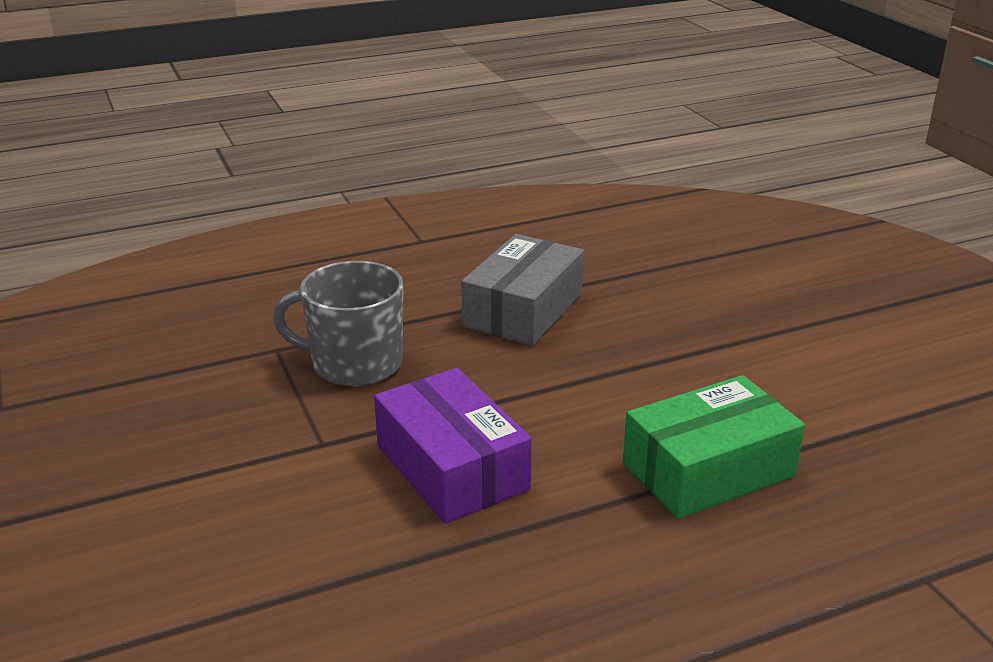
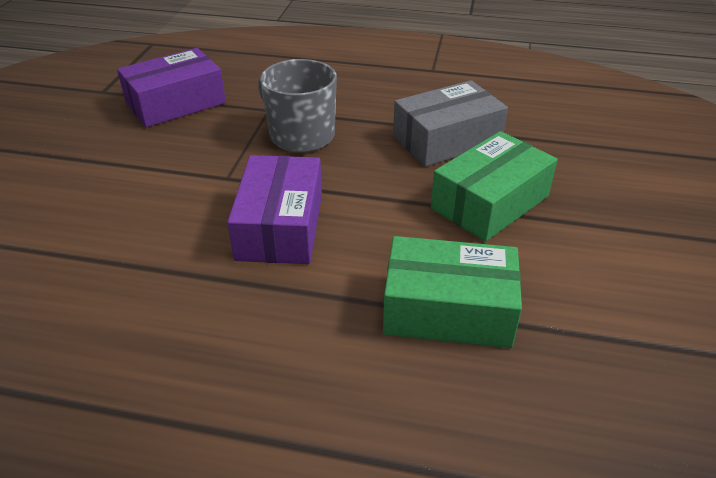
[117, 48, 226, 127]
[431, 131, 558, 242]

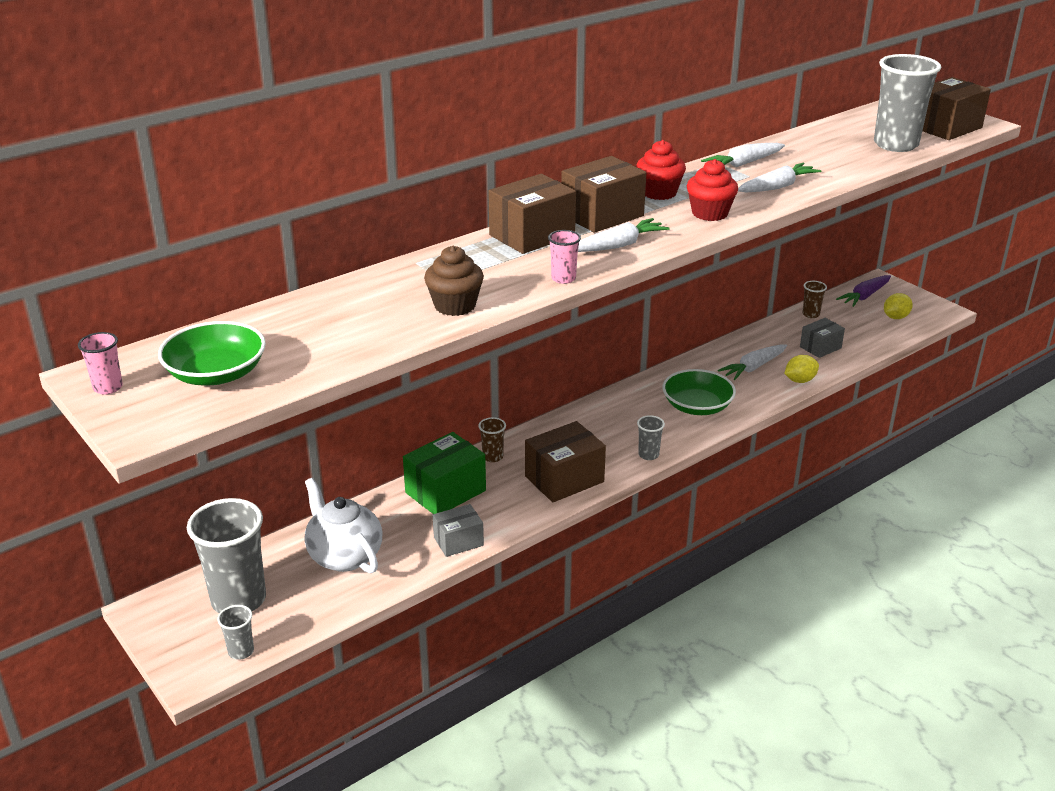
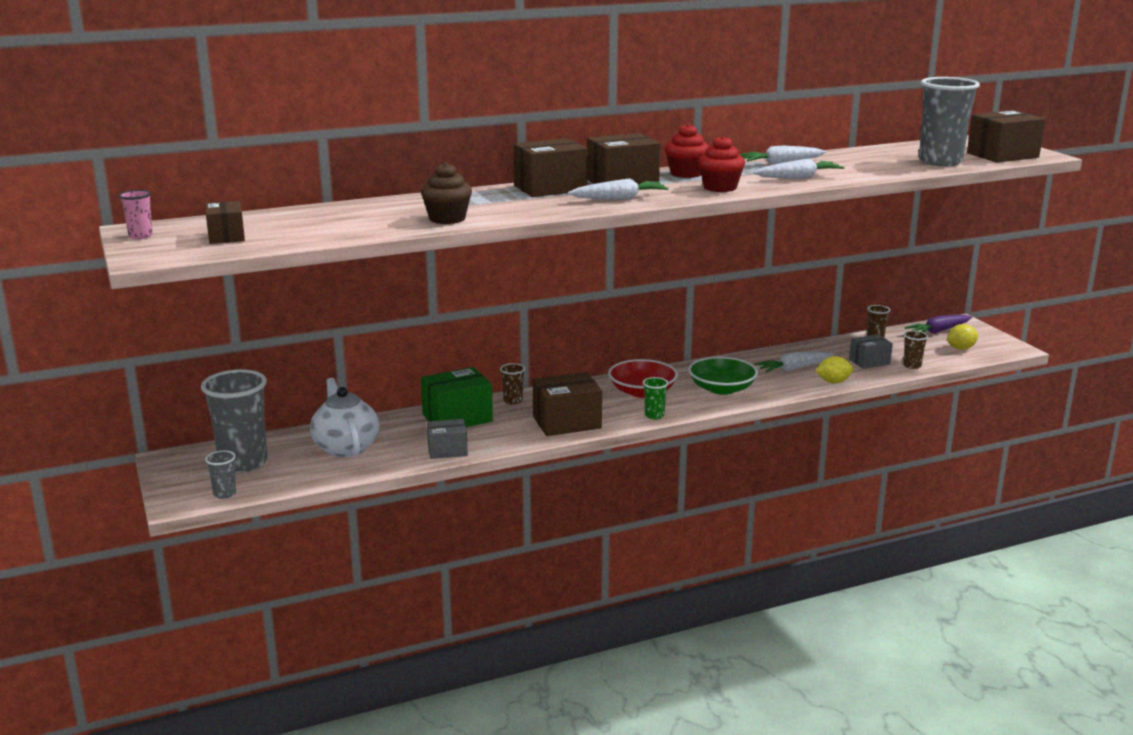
[548, 230, 581, 284] (first image)
[608, 359, 678, 398]
[903, 331, 928, 369]
[205, 201, 245, 244]
[643, 377, 669, 420]

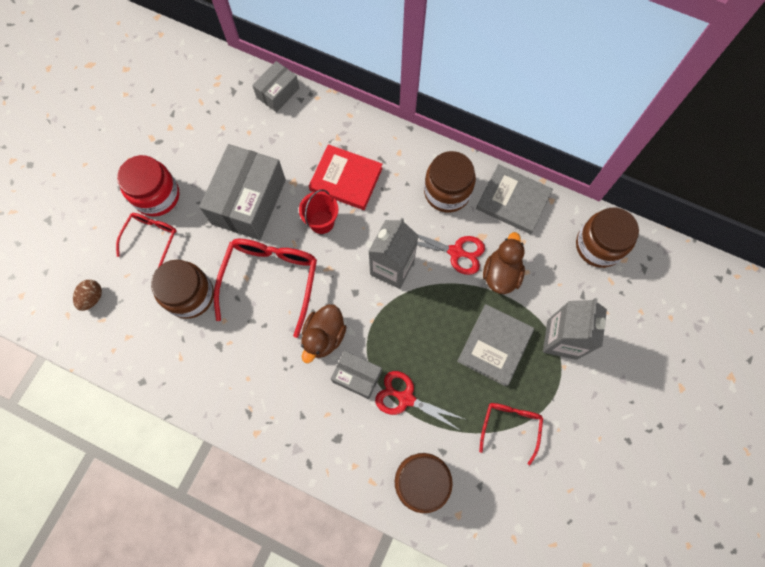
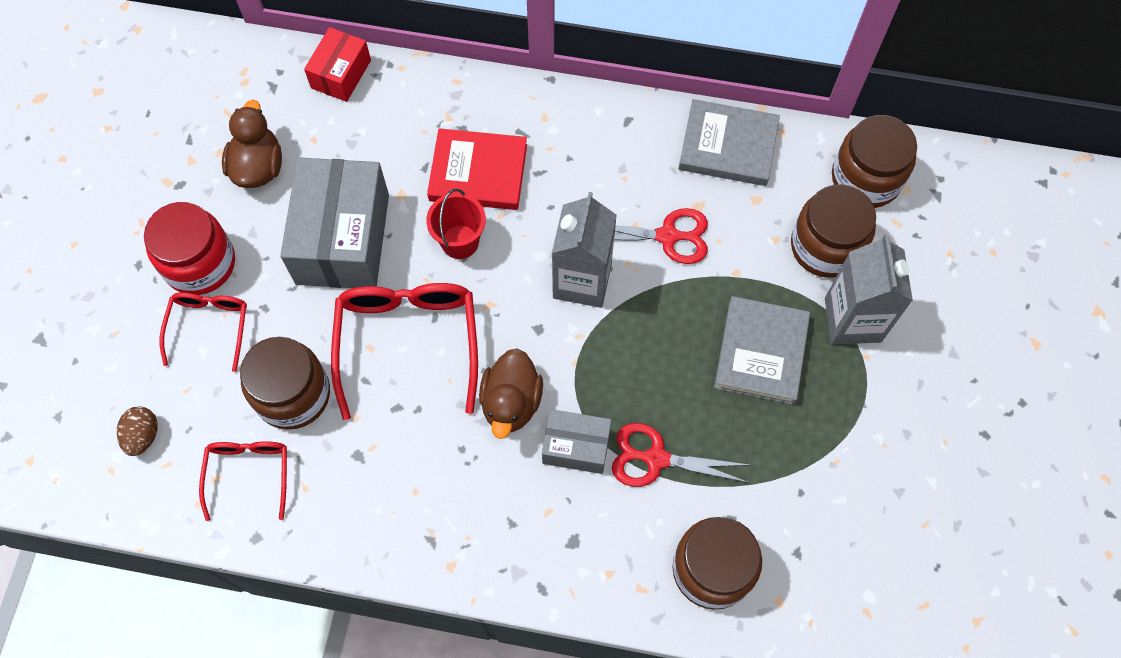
[791, 184, 876, 278]
[199, 441, 287, 521]
[222, 100, 282, 188]
[304, 27, 371, 102]

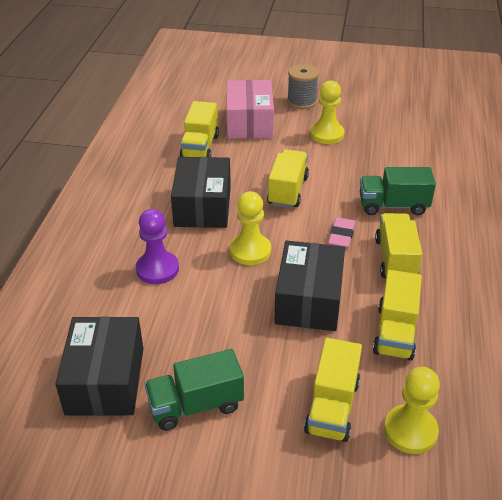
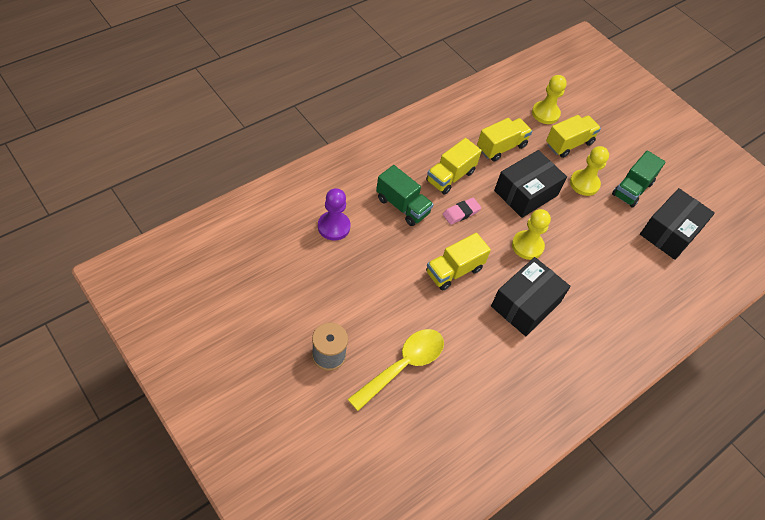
[180, 101, 219, 157] (first image)
[318, 188, 350, 241]
[570, 146, 609, 196]
[348, 329, 444, 411]
[612, 150, 665, 208]

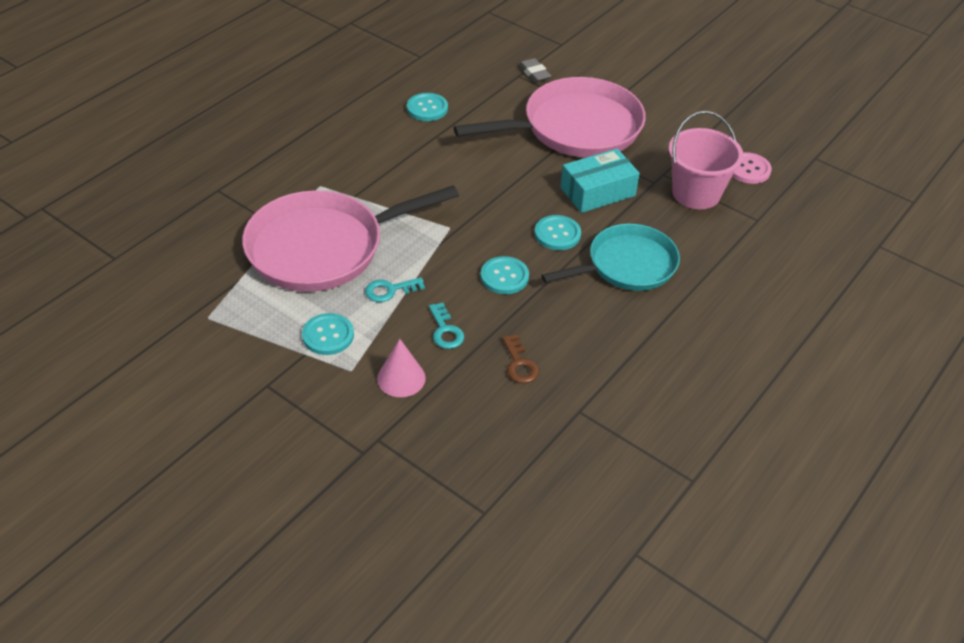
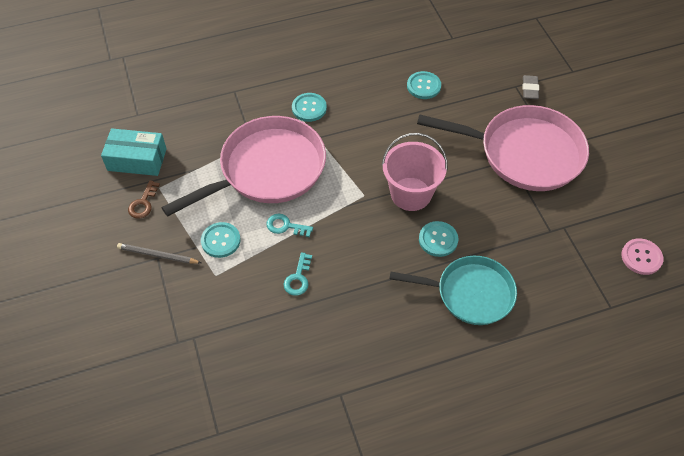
[377, 339, 426, 397] (first image)
[117, 243, 201, 264]
[292, 93, 327, 122]
[128, 180, 160, 219]
[101, 128, 167, 176]
[382, 133, 448, 211]
[161, 116, 326, 217]

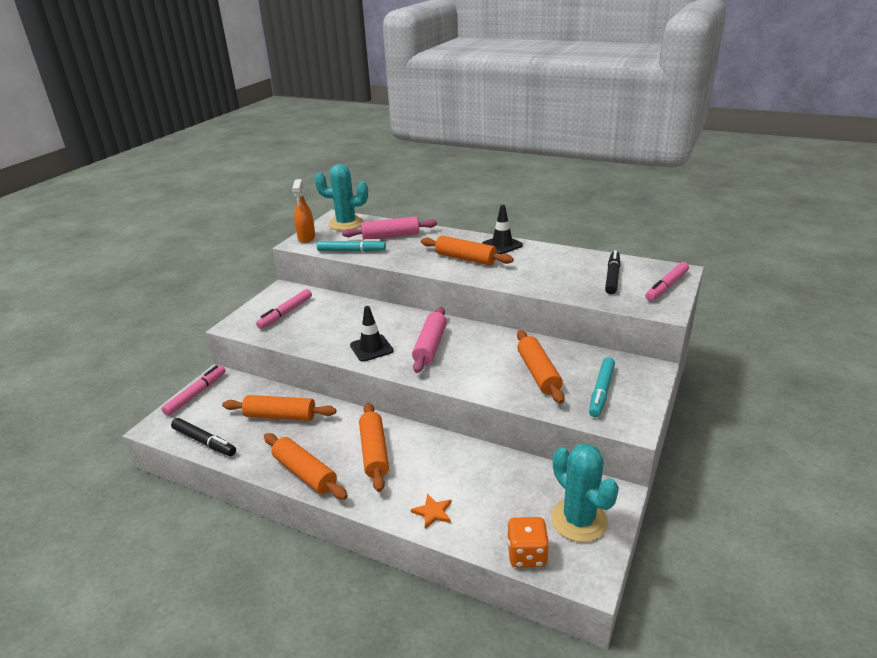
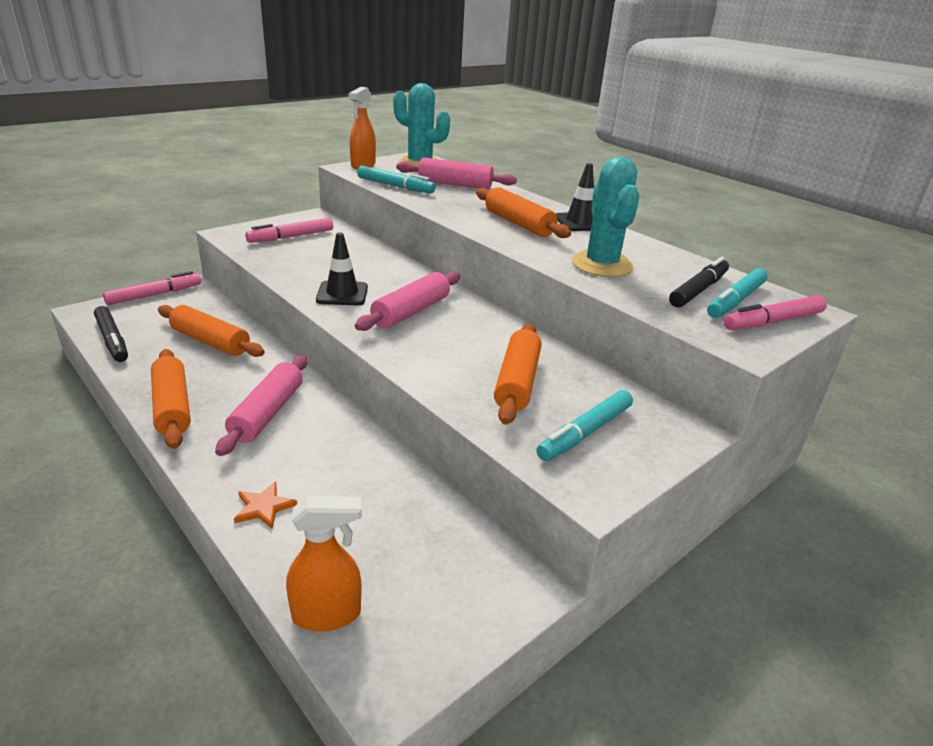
[707, 268, 767, 318]
[572, 157, 639, 277]
[286, 496, 362, 632]
[215, 355, 307, 456]

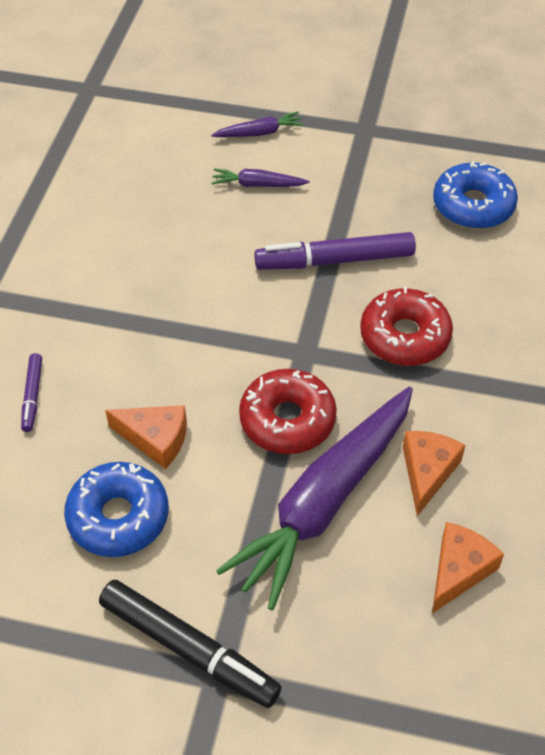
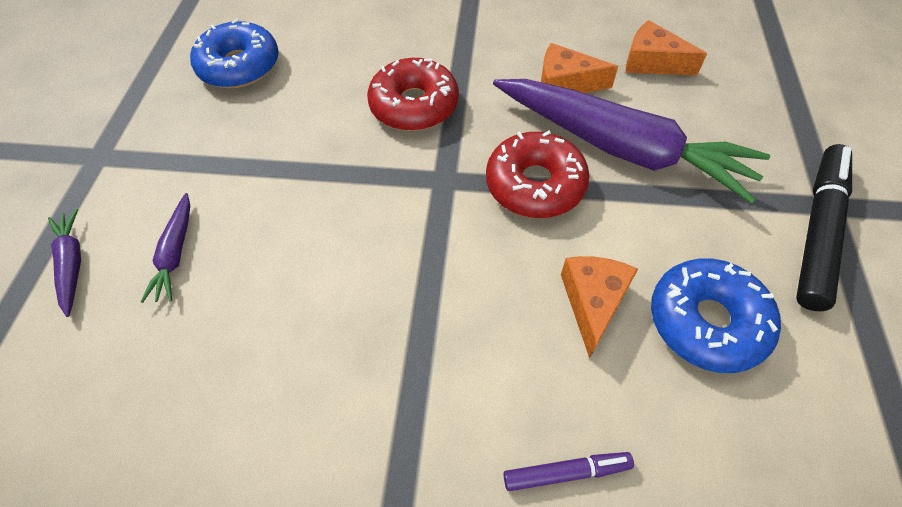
[254, 232, 416, 270] (first image)

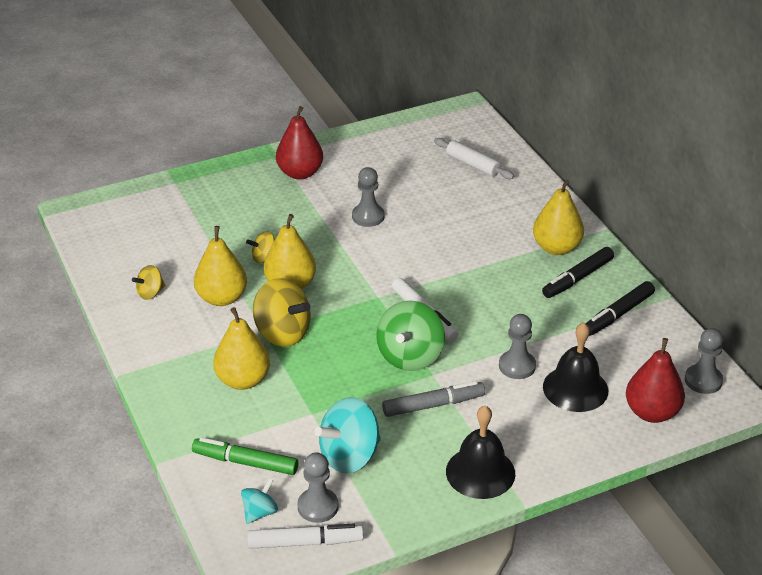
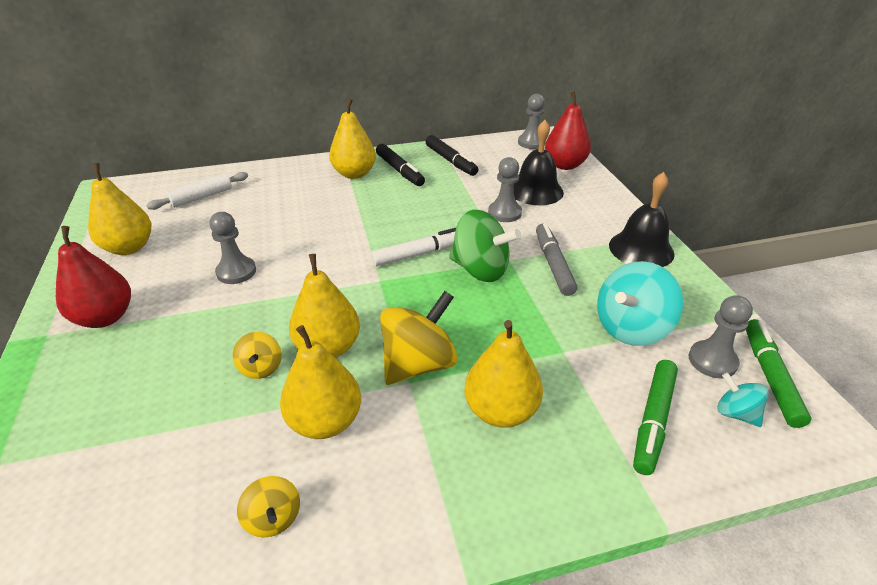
[88, 163, 151, 255]
[746, 319, 811, 428]
[597, 261, 683, 346]

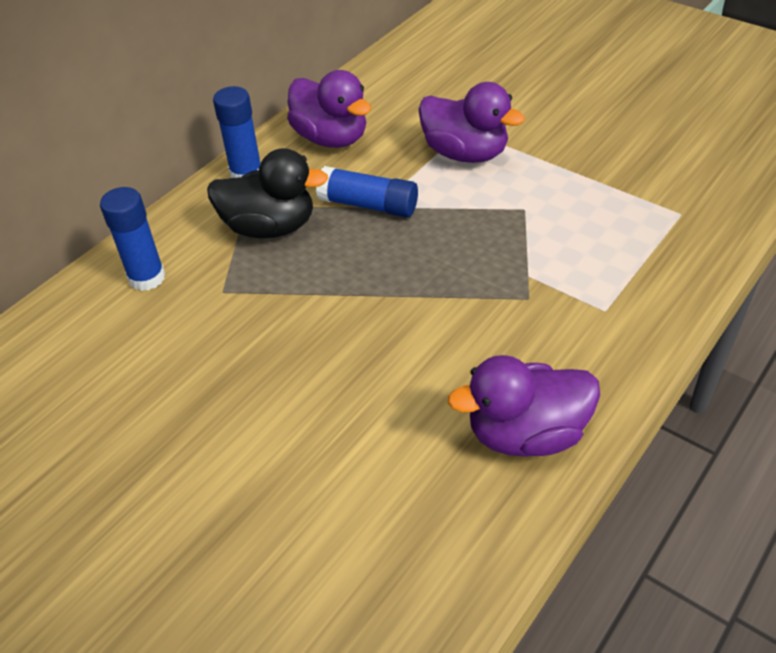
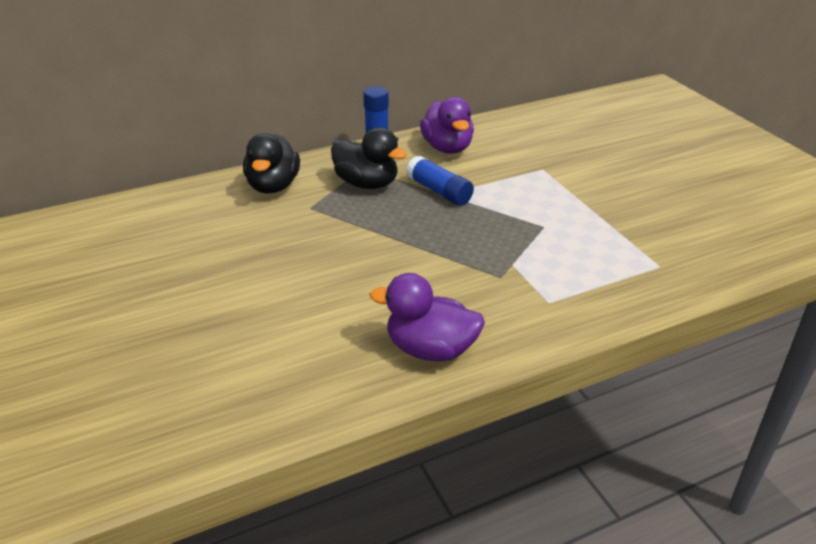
[418, 82, 525, 163] (first image)
[243, 133, 300, 194]

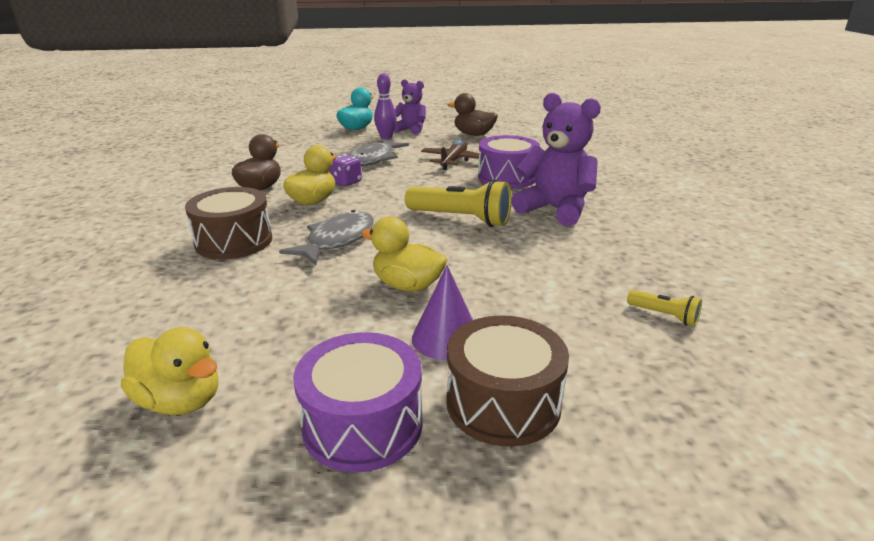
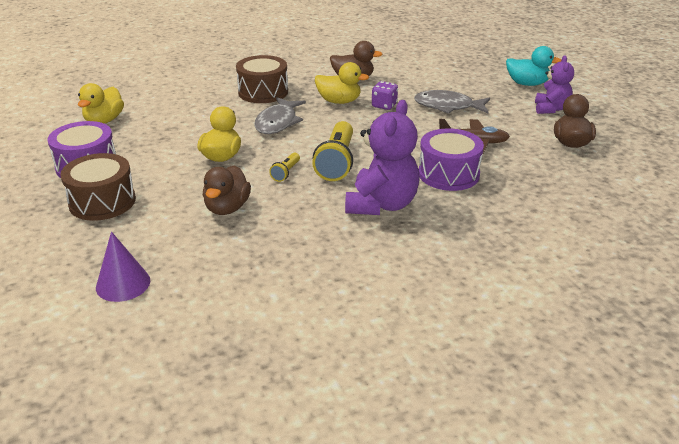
[374, 73, 397, 139] (first image)
[203, 165, 251, 215]
[96, 231, 150, 302]
[269, 152, 300, 182]
[254, 97, 306, 134]

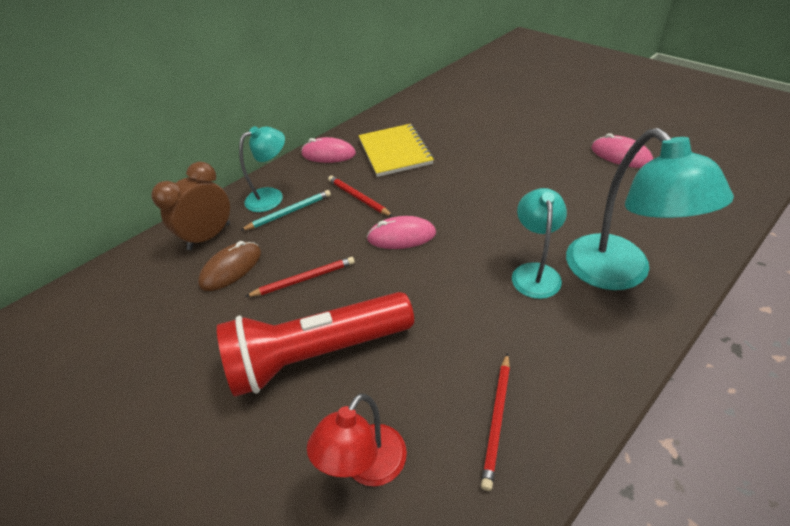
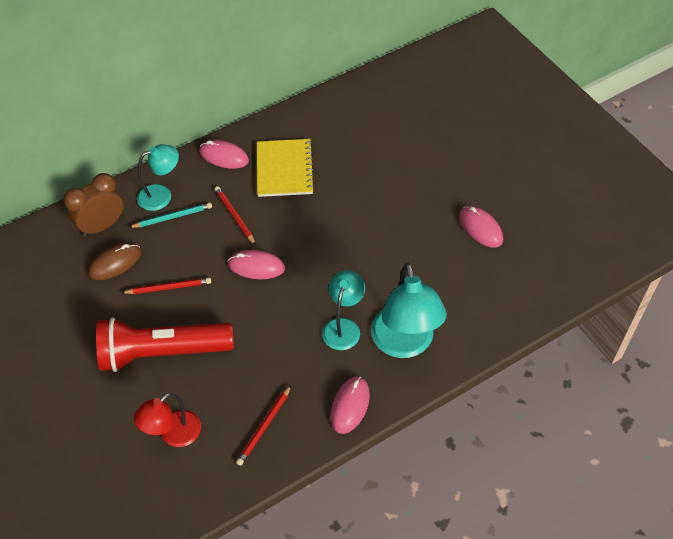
[331, 377, 370, 434]

